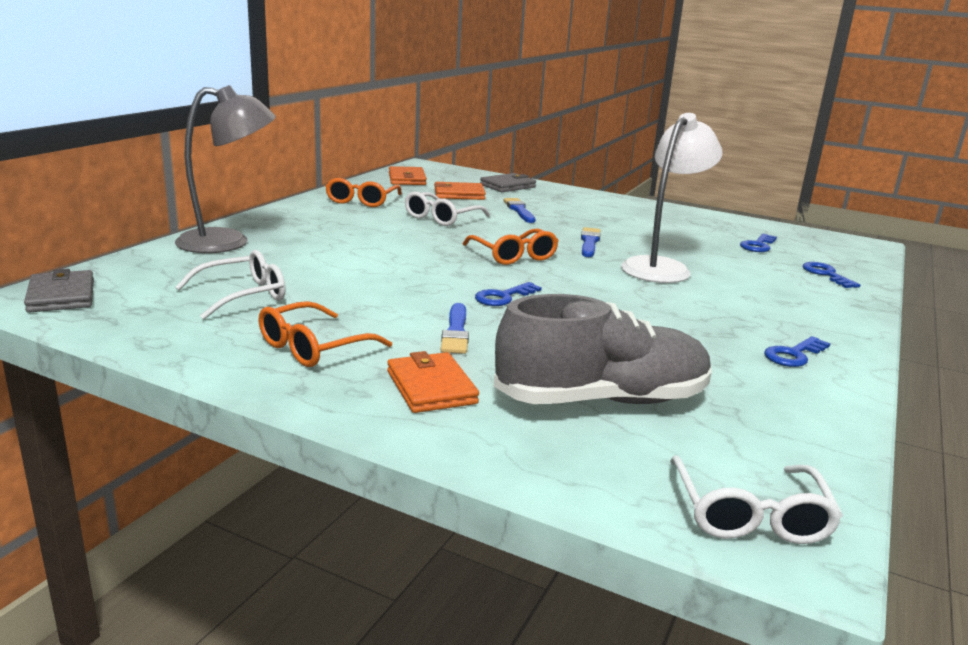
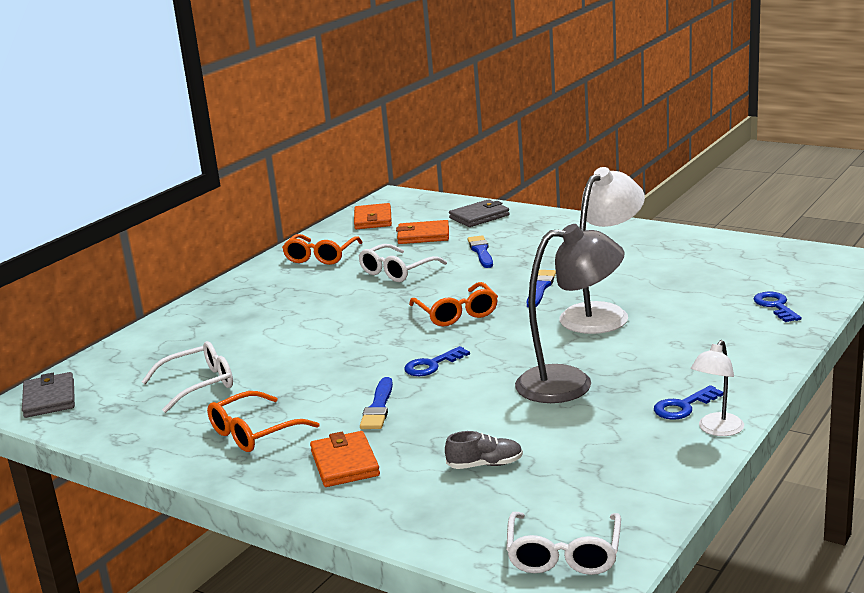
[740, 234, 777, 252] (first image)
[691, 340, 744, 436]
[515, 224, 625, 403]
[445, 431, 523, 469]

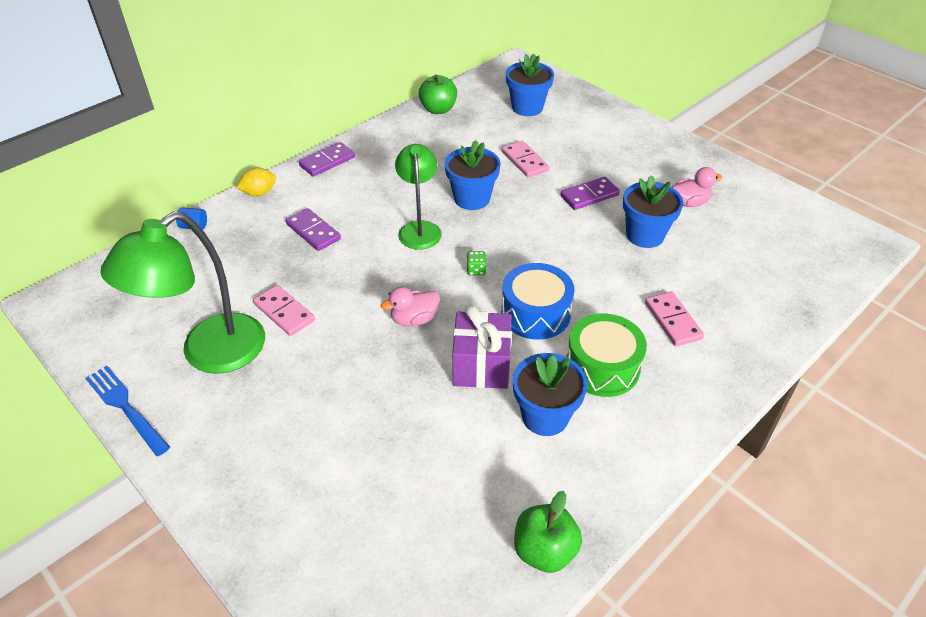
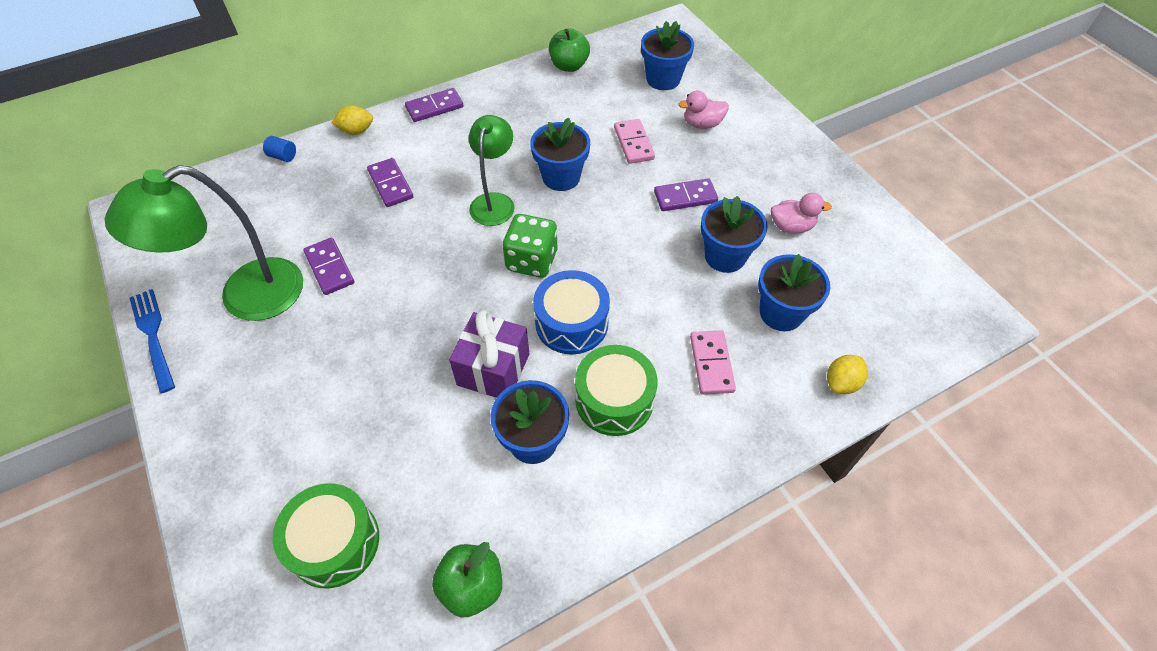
[272, 483, 379, 588]
[758, 254, 830, 331]
[827, 355, 868, 394]
[678, 91, 729, 129]
[303, 238, 354, 295]
[502, 214, 557, 278]

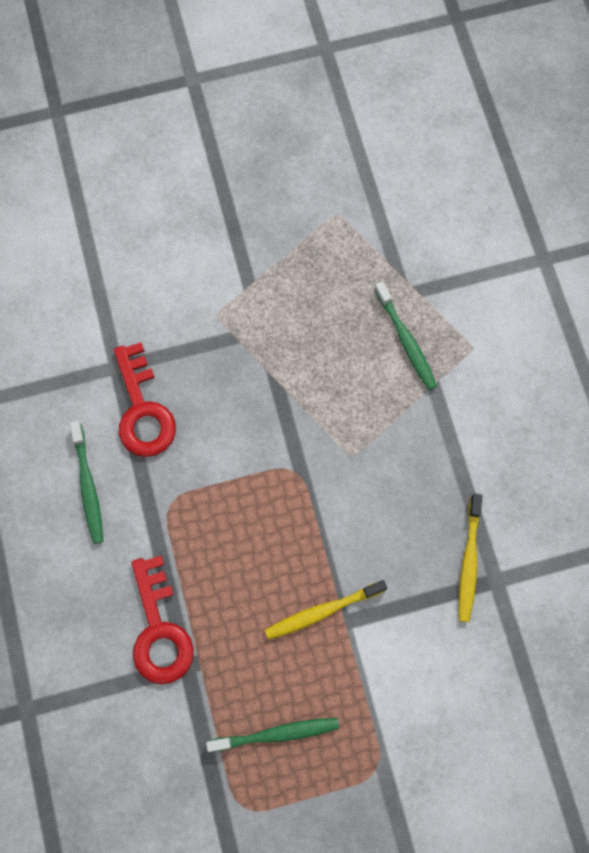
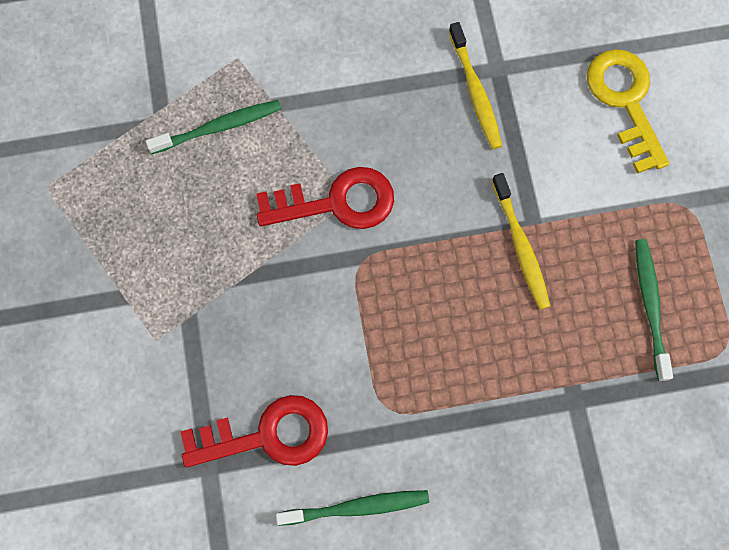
[587, 49, 669, 174]
[256, 167, 394, 229]
[449, 22, 502, 149]

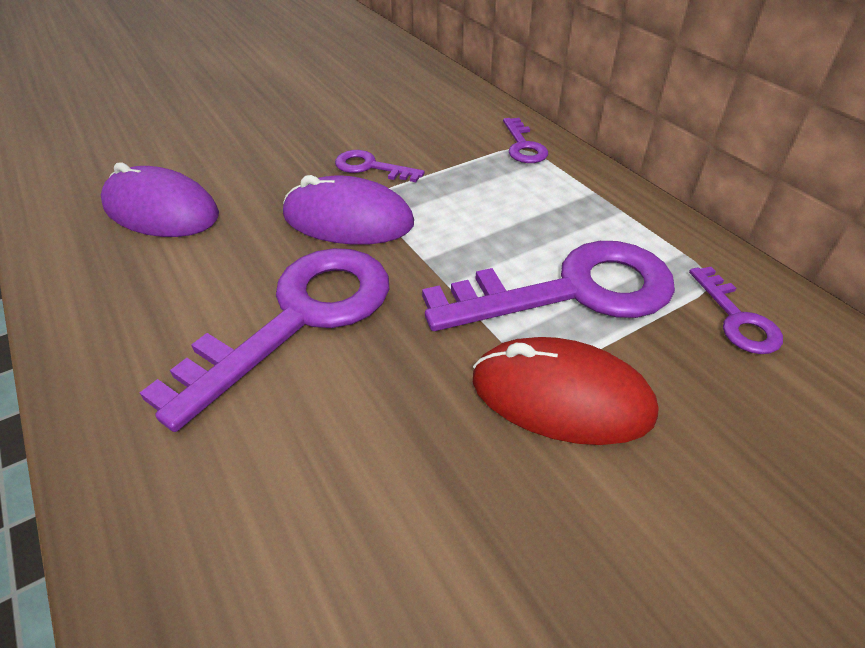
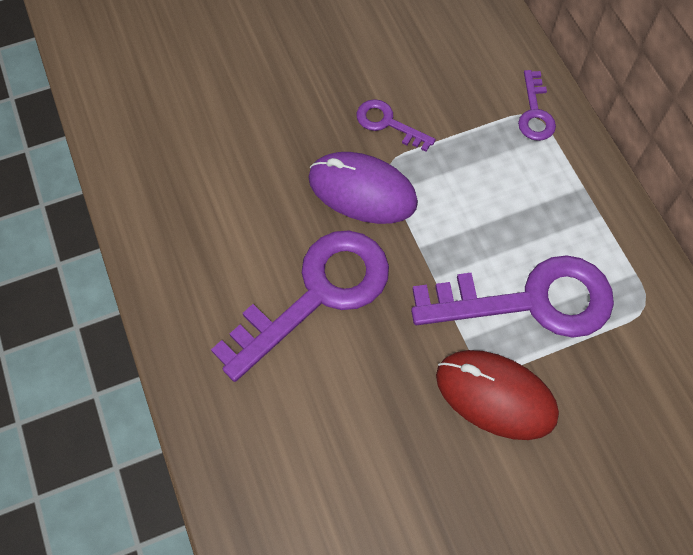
[101, 163, 219, 237] (first image)
[689, 267, 783, 354] (first image)

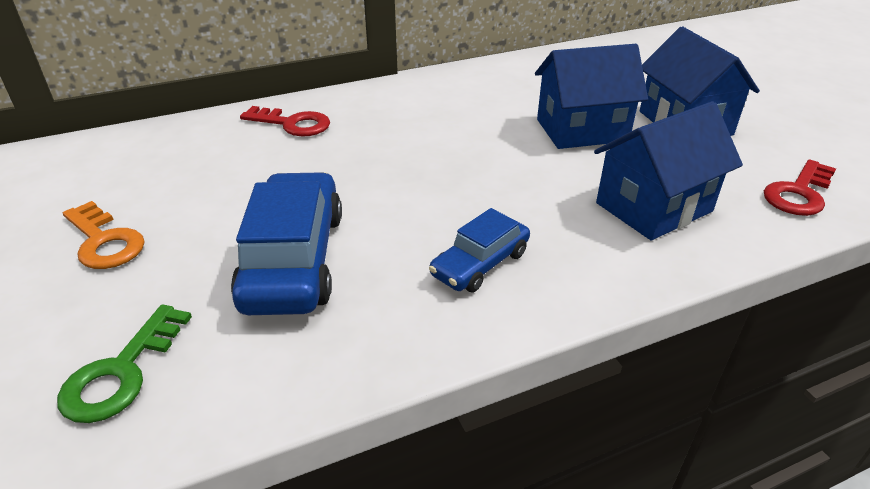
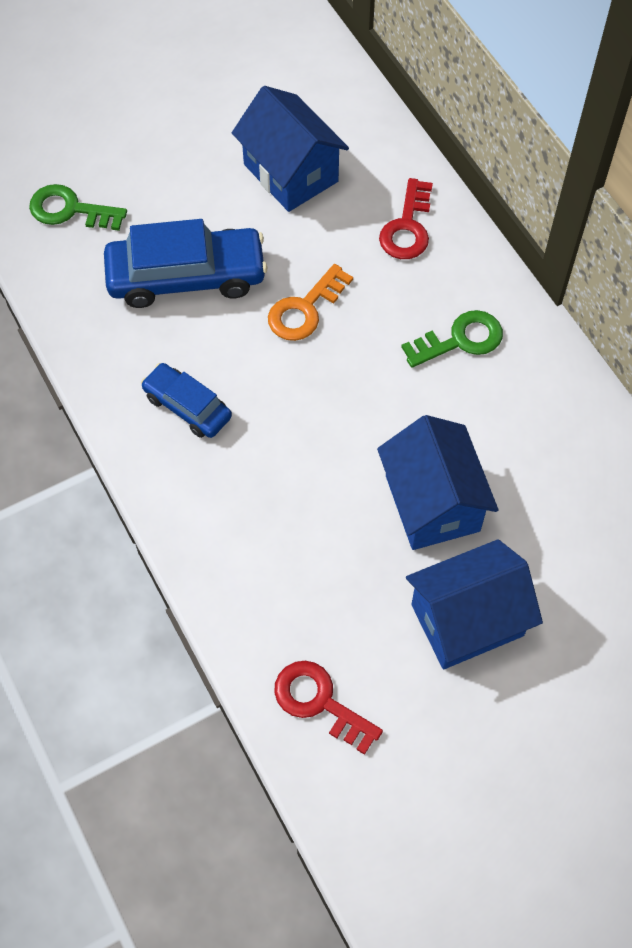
[401, 310, 503, 368]
[268, 264, 353, 341]
[232, 86, 349, 212]

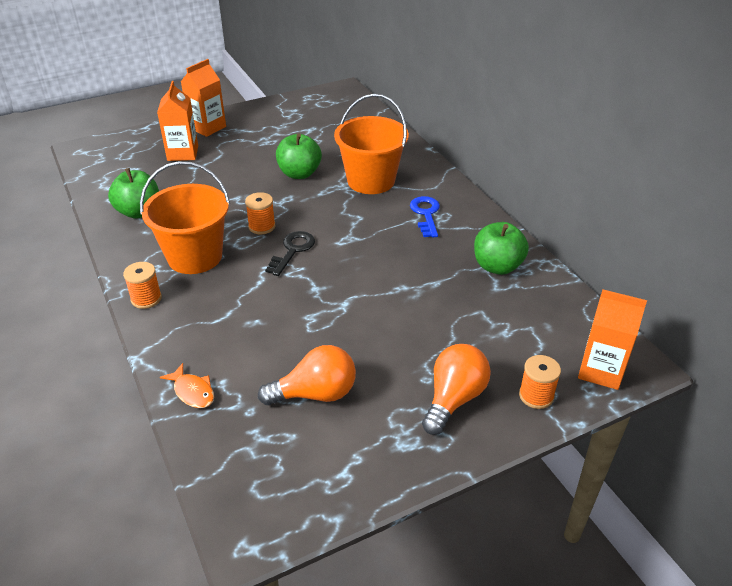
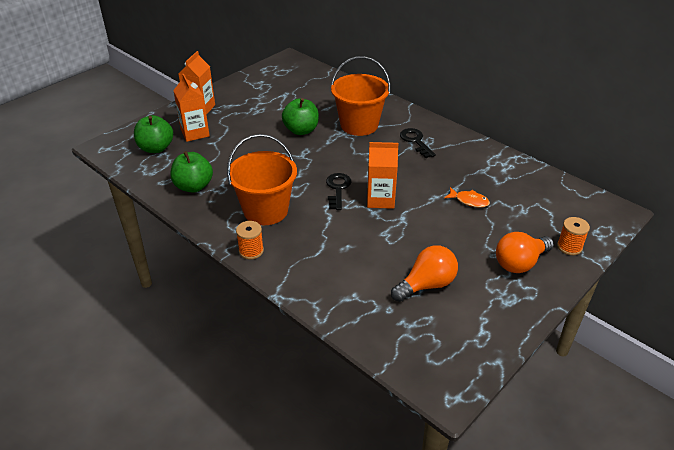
[245, 192, 275, 234] (first image)
[444, 187, 490, 208]
[134, 115, 173, 153]
[367, 142, 398, 209]
[400, 128, 436, 158]
[496, 232, 554, 273]

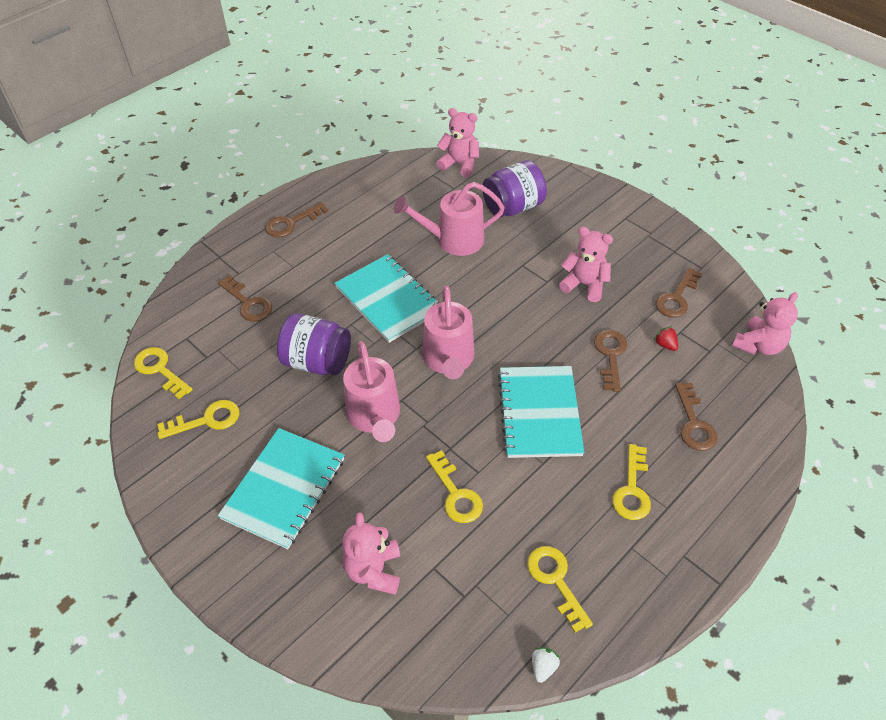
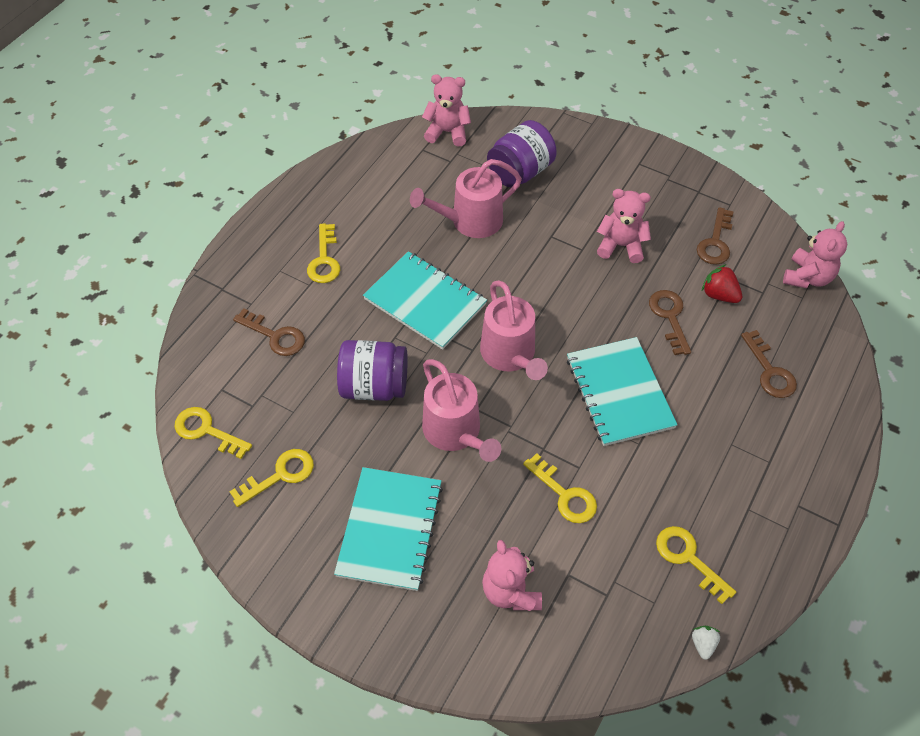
[265, 202, 329, 237] (first image)
[307, 223, 340, 283]
[702, 264, 742, 303]

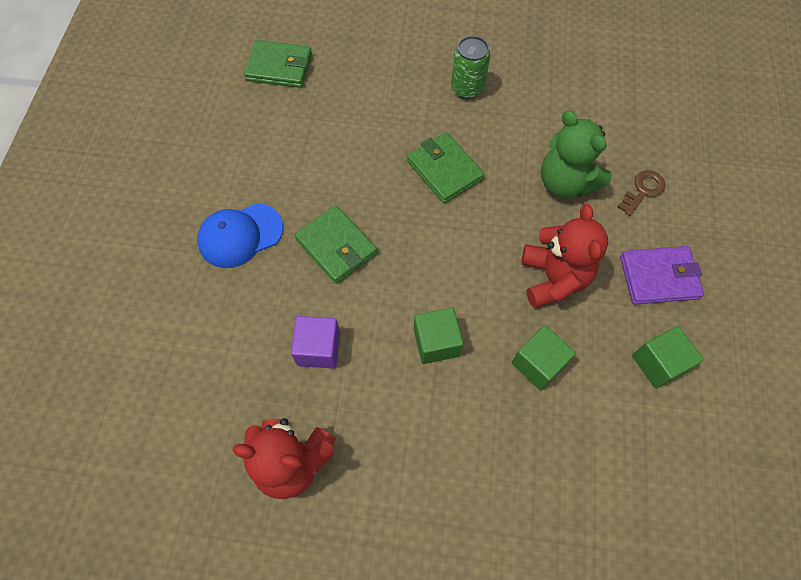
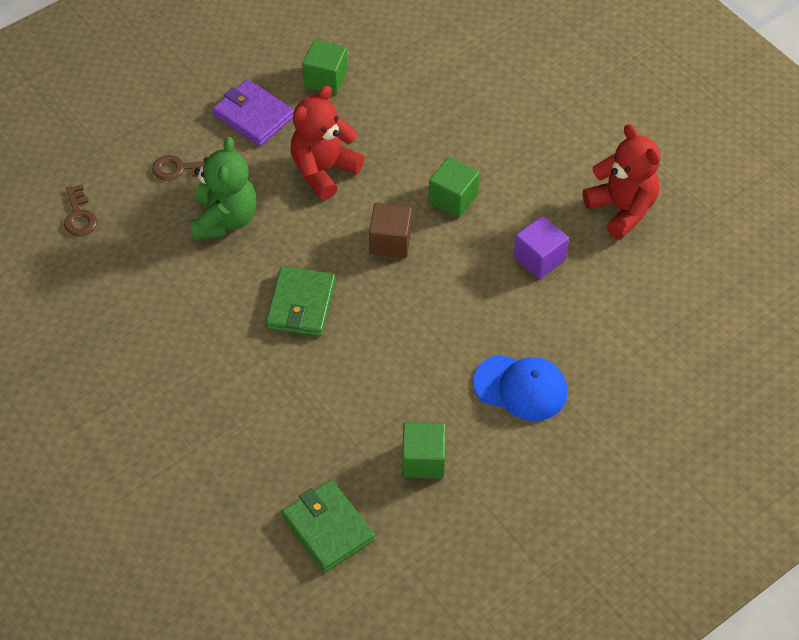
[295, 205, 377, 284] (first image)
[451, 36, 490, 99] (first image)
[64, 185, 97, 236]
[369, 203, 412, 258]
[402, 422, 445, 479]

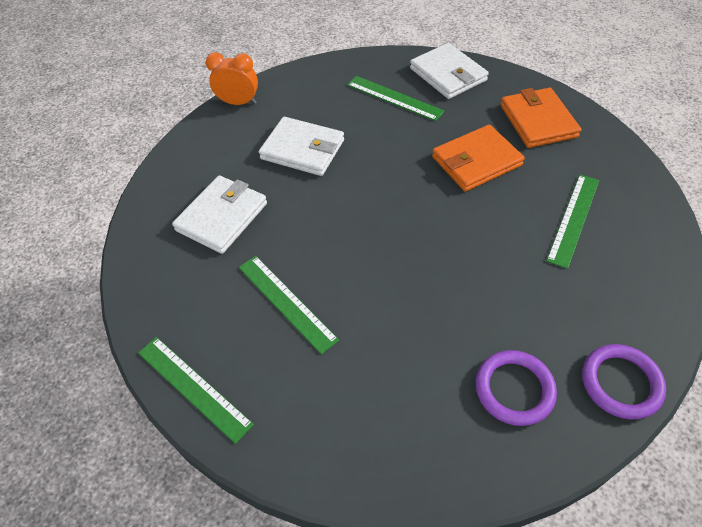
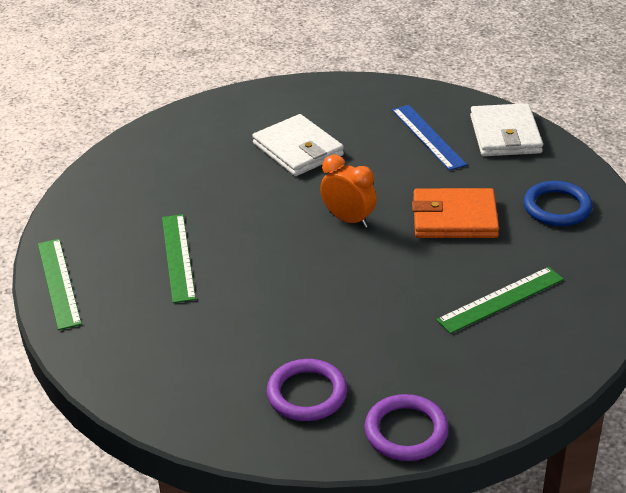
[172, 175, 267, 254] (first image)
[320, 155, 377, 228]
[524, 181, 593, 226]
[392, 105, 467, 171]

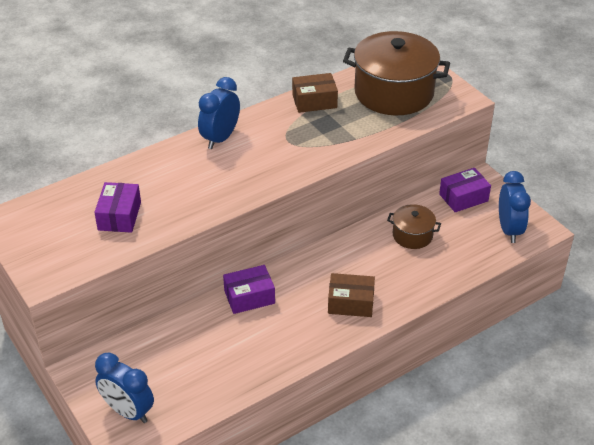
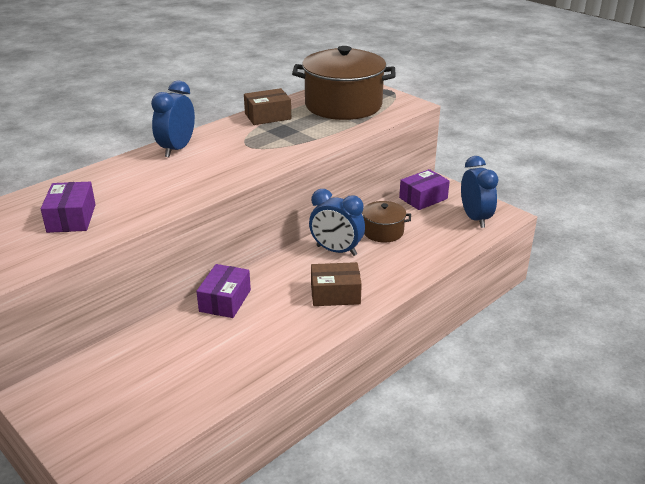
[309, 189, 365, 256]
[196, 264, 251, 318]

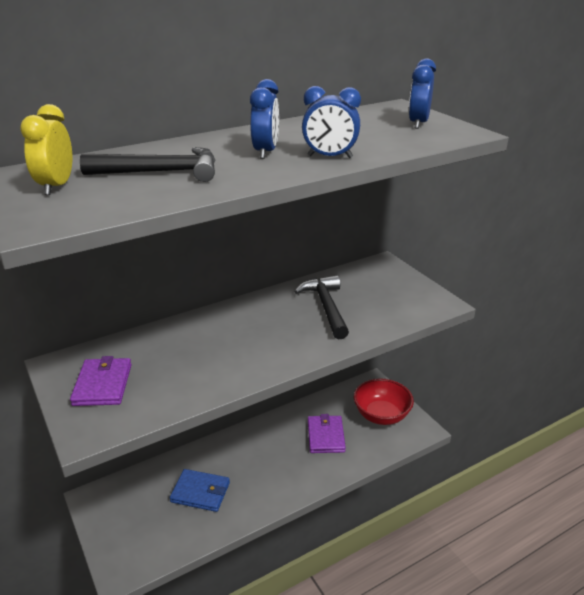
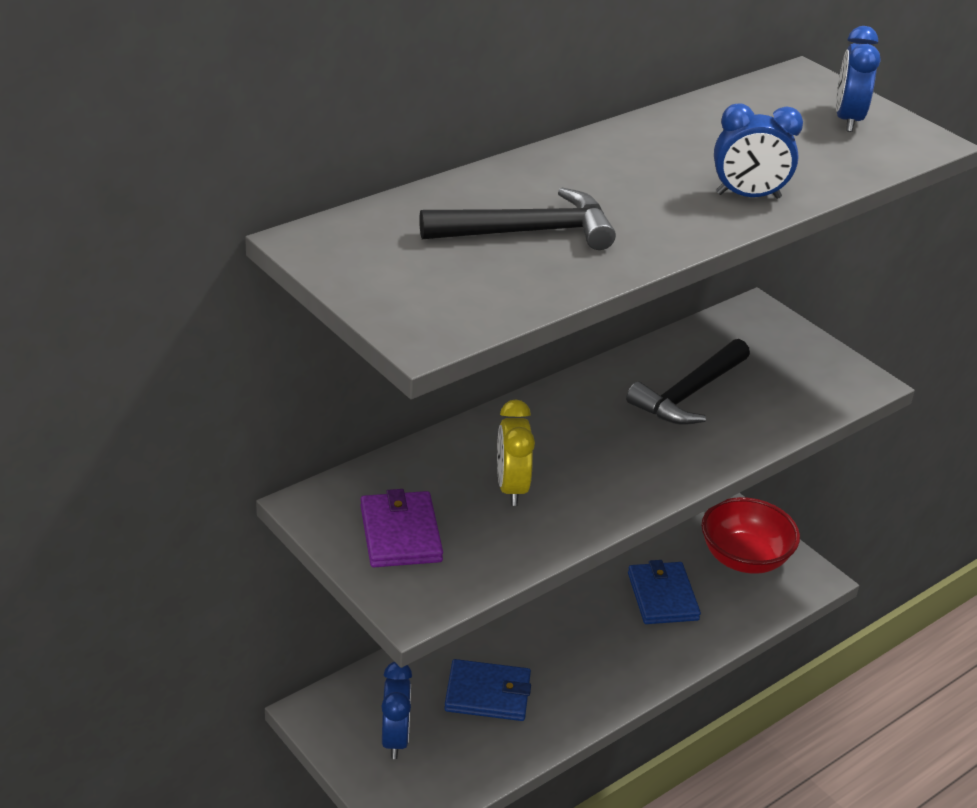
[497, 400, 535, 506]
[382, 662, 412, 759]
[628, 560, 701, 624]
[626, 339, 750, 425]

